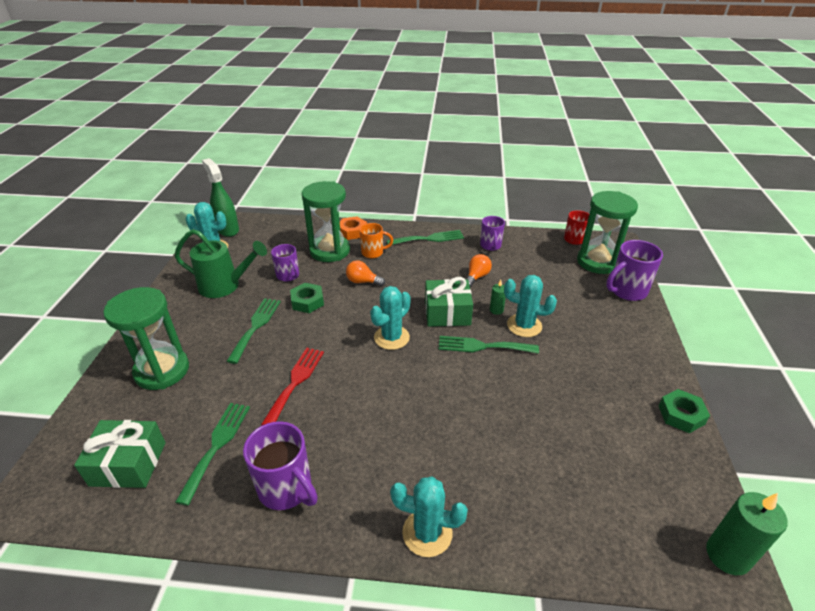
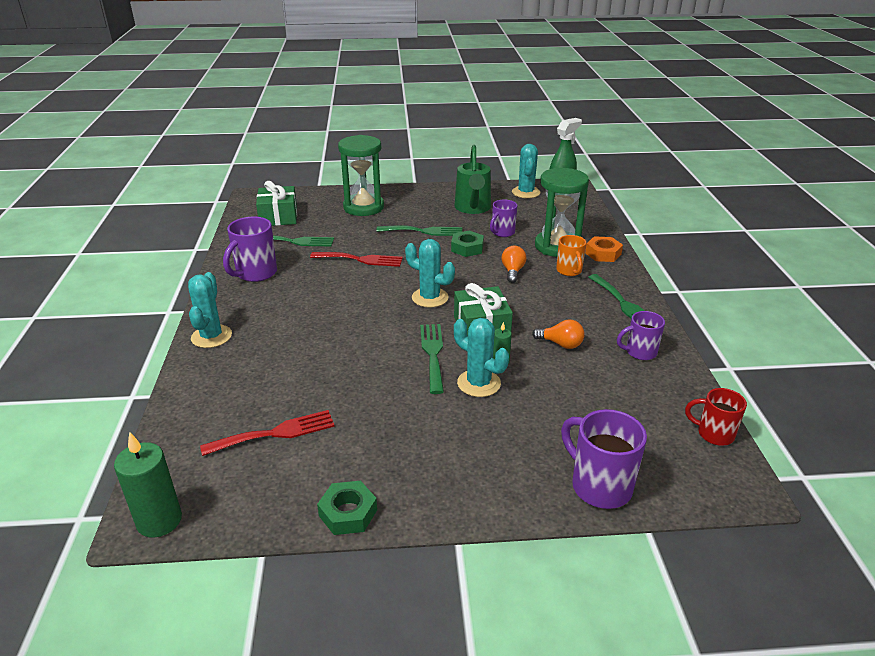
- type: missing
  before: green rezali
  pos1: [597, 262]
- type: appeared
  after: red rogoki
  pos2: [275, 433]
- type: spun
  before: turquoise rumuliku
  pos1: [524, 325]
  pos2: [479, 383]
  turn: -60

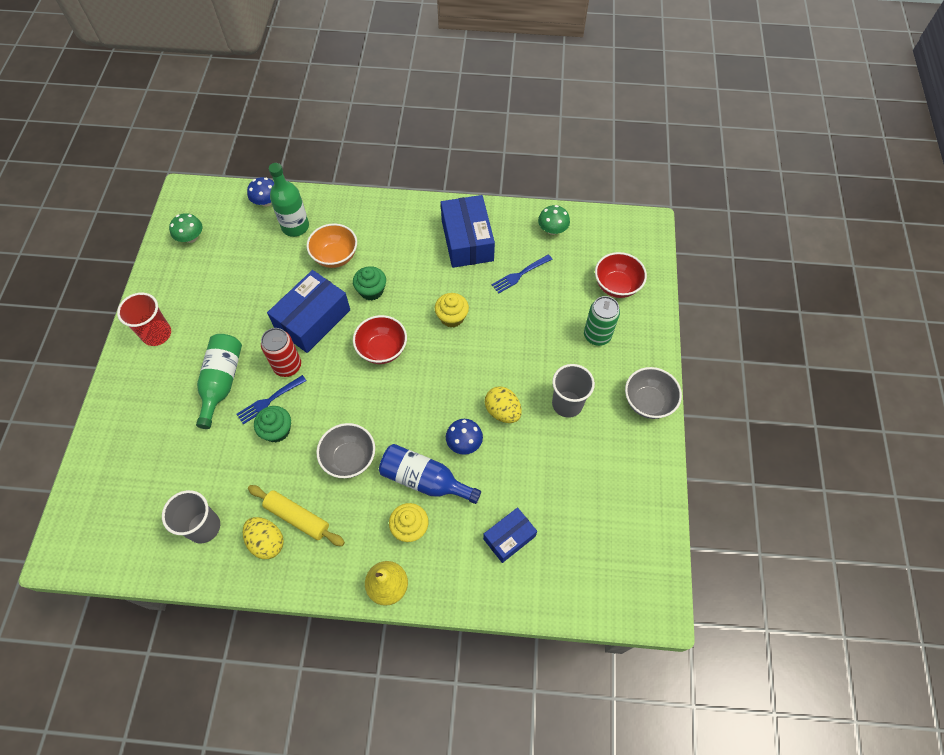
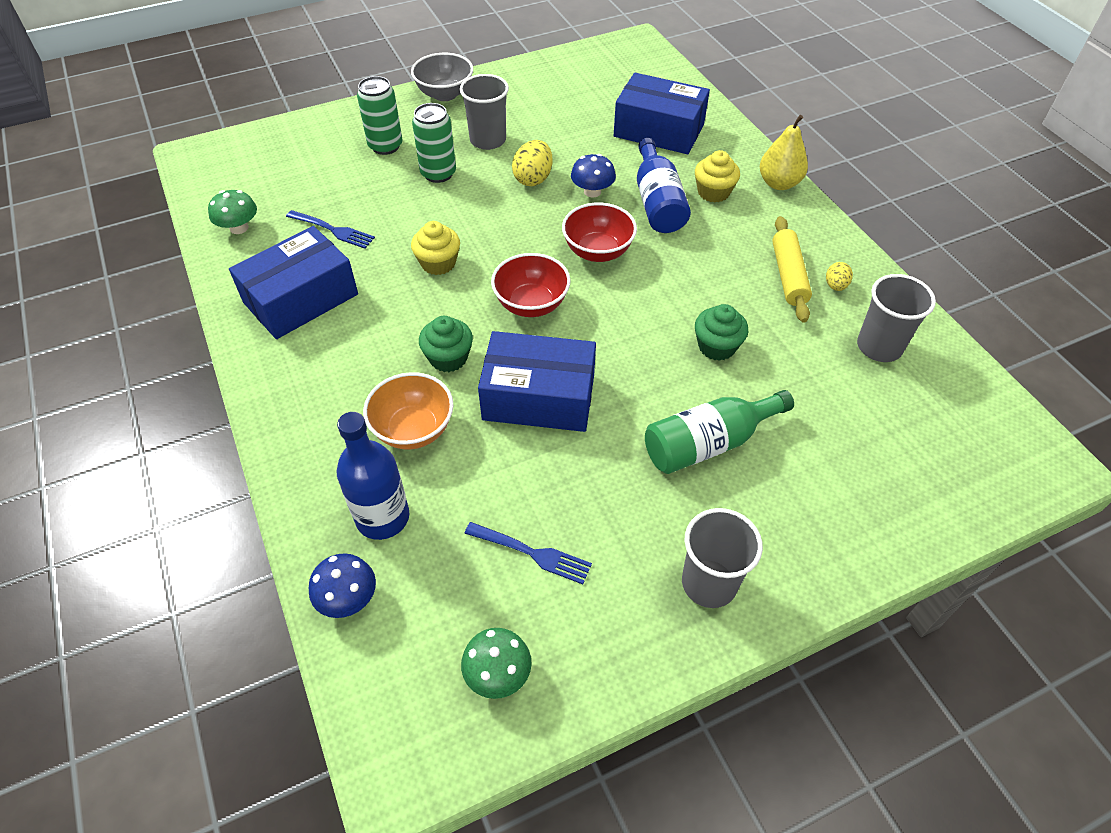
- type: missing
  before: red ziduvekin
  pos1: [287, 366]
- type: missing
  before: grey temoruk
  pos1: [349, 459]
- type: appeared
  after: green ziduvekin
  pos2: [438, 173]
- type: relocated
  before: blue rogoki
  pos1: [270, 400]
  pos2: [531, 553]
- type: relocated
  before: red temoruk
  pos1: [616, 286]
  pos2: [598, 251]
- type: colour
  before: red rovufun
  after: grey rovufun
  pos1: [157, 334]
  pos2: [709, 583]
- type: colour
  before: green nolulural
  after: blue nolulural
  pos1: [295, 226]
  pos2: [382, 517]
- type: size
  before: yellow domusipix
  pos1: [267, 542]
  pos2: [835, 286]
  scale: 0.59
- type: size
  before: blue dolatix
  pos1: [509, 537]
  pos2: [659, 130]
  scale: 1.7

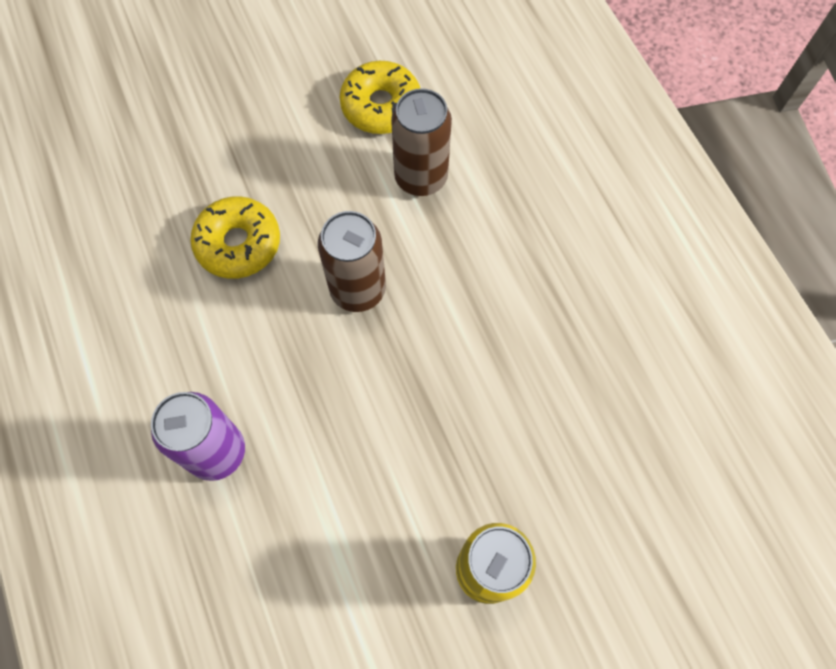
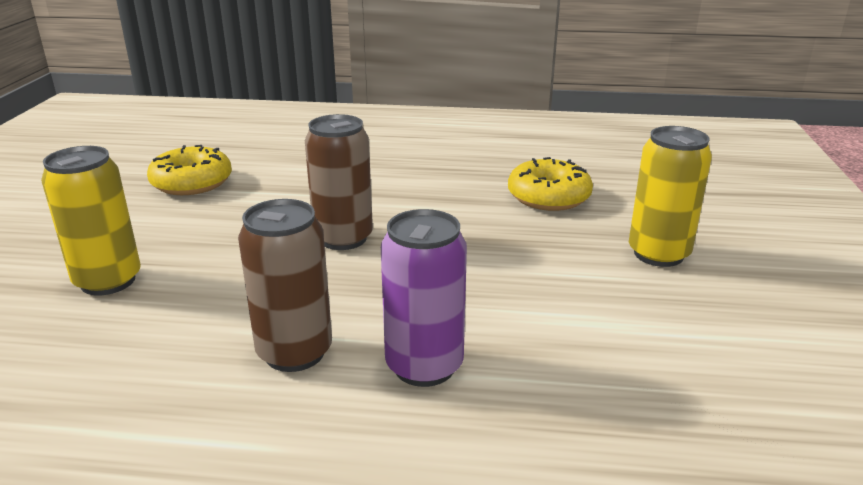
- type: appeared
  after: yellow ziduvekin
  pos2: [108, 281]
- type: relocated
  before: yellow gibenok
  pos1: [238, 244]
  pos2: [548, 197]
- type: relocated
  before: brown ziduvekin
  pos1: [421, 177]
  pos2: [294, 352]

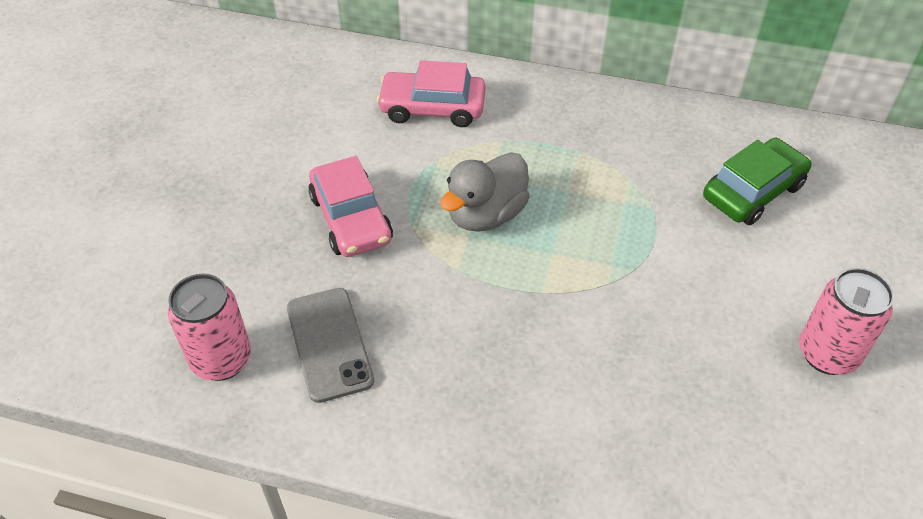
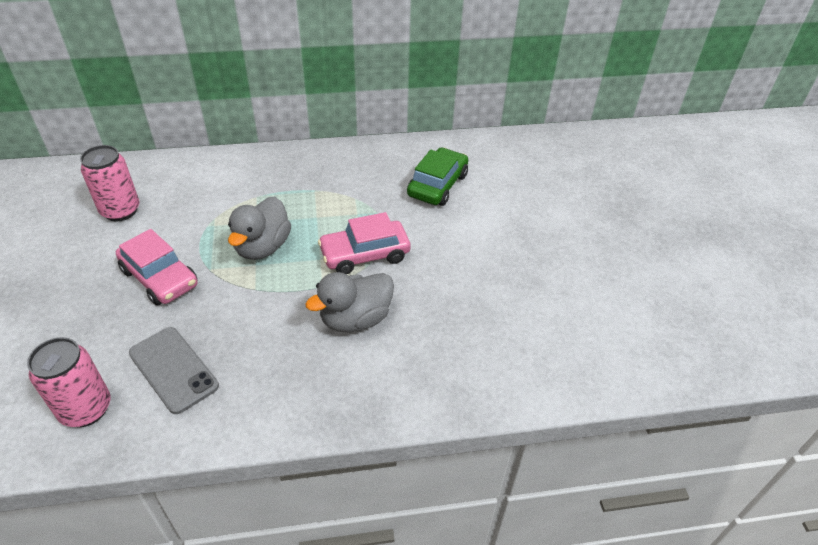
- type: appeared
  after: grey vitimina
  pos2: [355, 319]
- type: relocated
  before: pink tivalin
  pos1: [432, 108]
  pos2: [365, 254]
- type: relocated
  before: pink ziduvekin
  pos1: [827, 354]
  pos2: [120, 211]

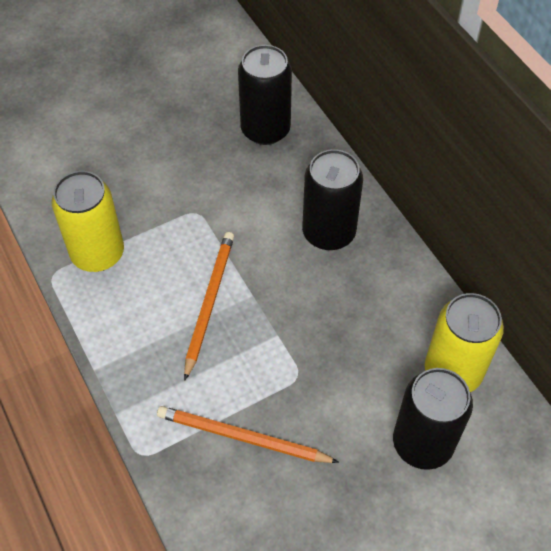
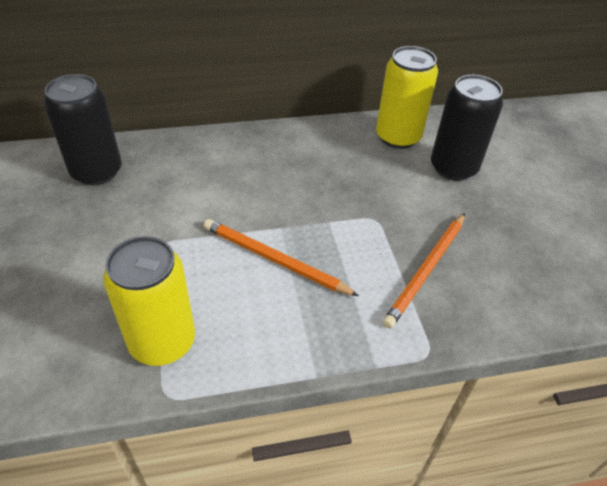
- type: missing
  before: black ziduvekin
  pos1: [328, 232]

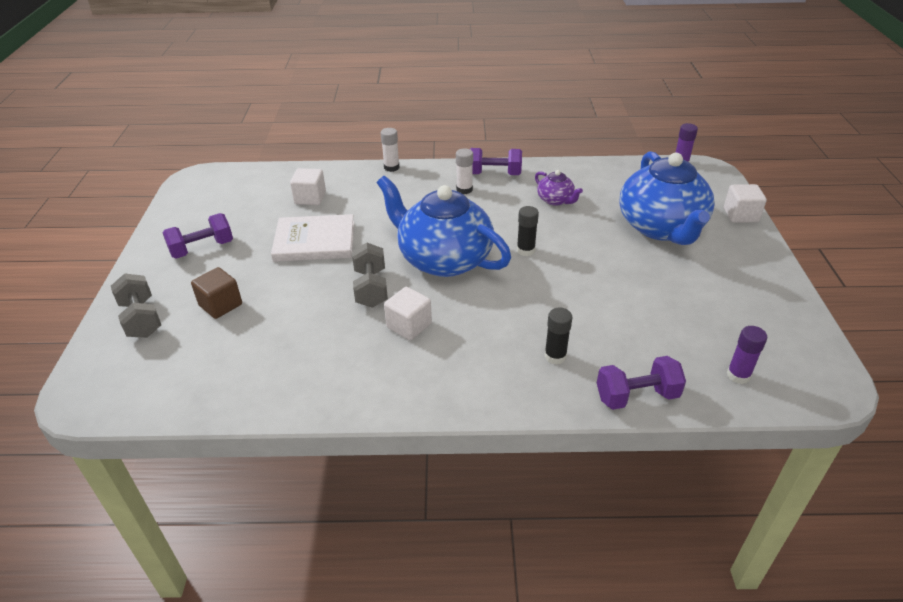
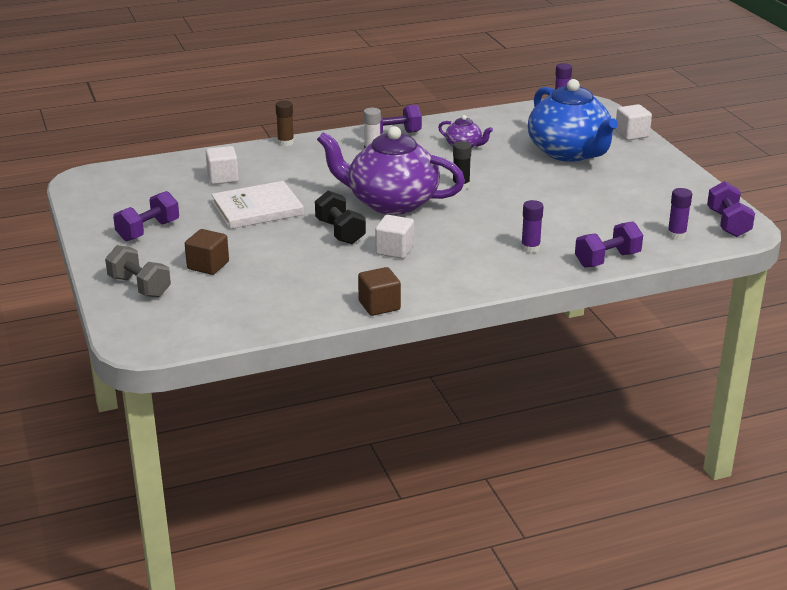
- type: appeared
  after: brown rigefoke
  pos2: [379, 305]
- type: appeared
  after: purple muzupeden
  pos2: [728, 223]
- type: colour
  before: grey muzupeden
  after: black muzupeden
  pos1: [371, 288]
  pos2: [340, 232]
- type: colour
  before: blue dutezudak
  after: purple dutezudak
  pos1: [443, 259]
  pos2: [391, 203]
- type: colour
  before: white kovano
  after: brown kovano
  pos1: [391, 167]
  pos2: [285, 143]
- type: colour
  before: black kovano
  after: purple kovano
  pos1: [555, 356]
  pos2: [530, 248]

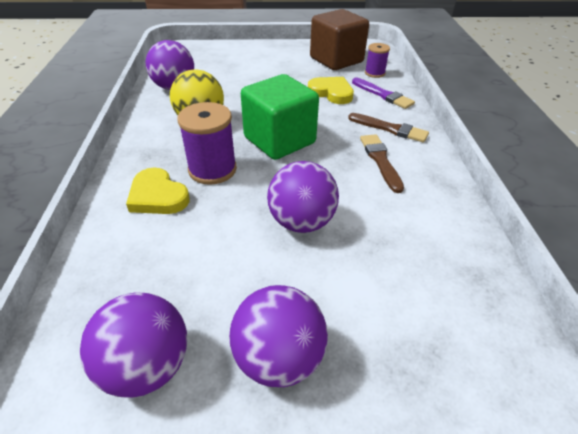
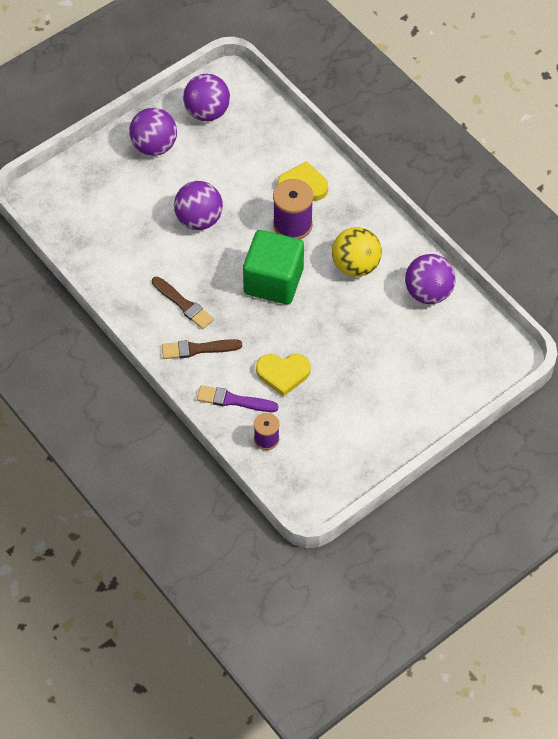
- type: missing
  before: brown rigefoke
  pos1: [336, 60]

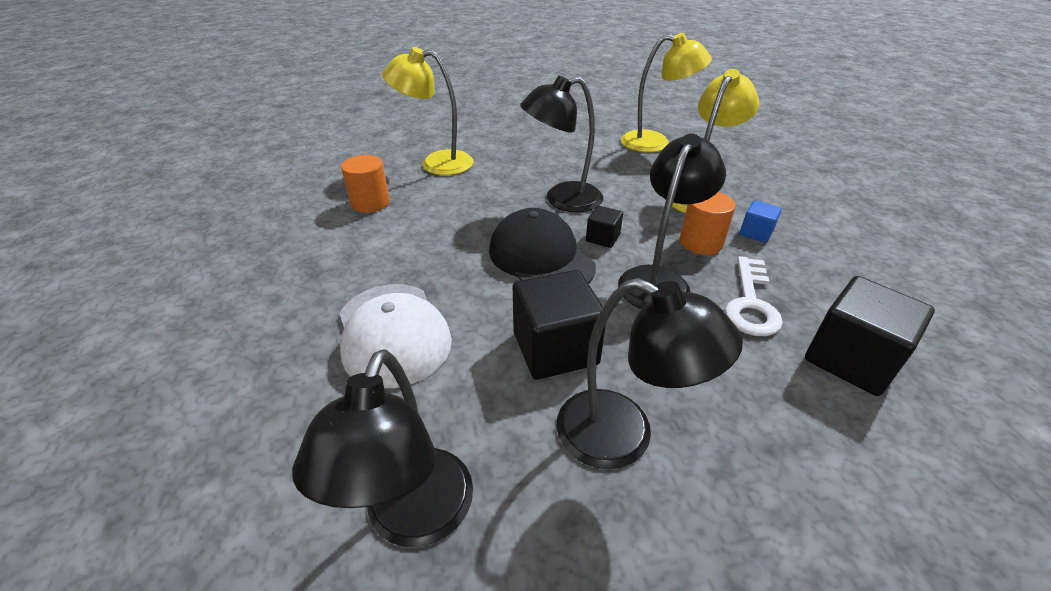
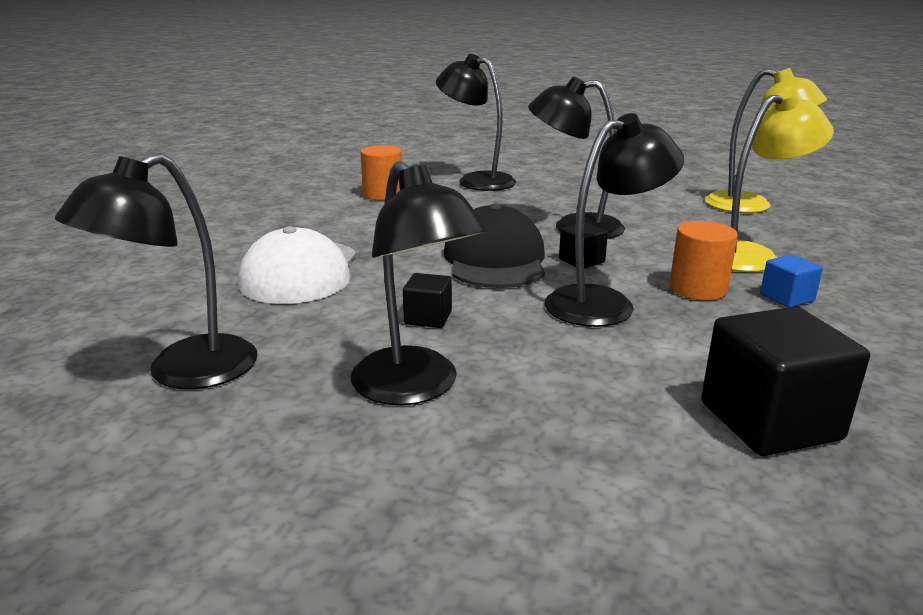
- type: missing
  before: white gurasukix
  pos1: [751, 303]
- type: colour
  before: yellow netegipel
  after: black netegipel
  pos1: [436, 163]
  pos2: [476, 180]
- type: size
  before: black rigefoke
  pos1: [555, 348]
  pos2: [428, 318]
  scale: 0.51

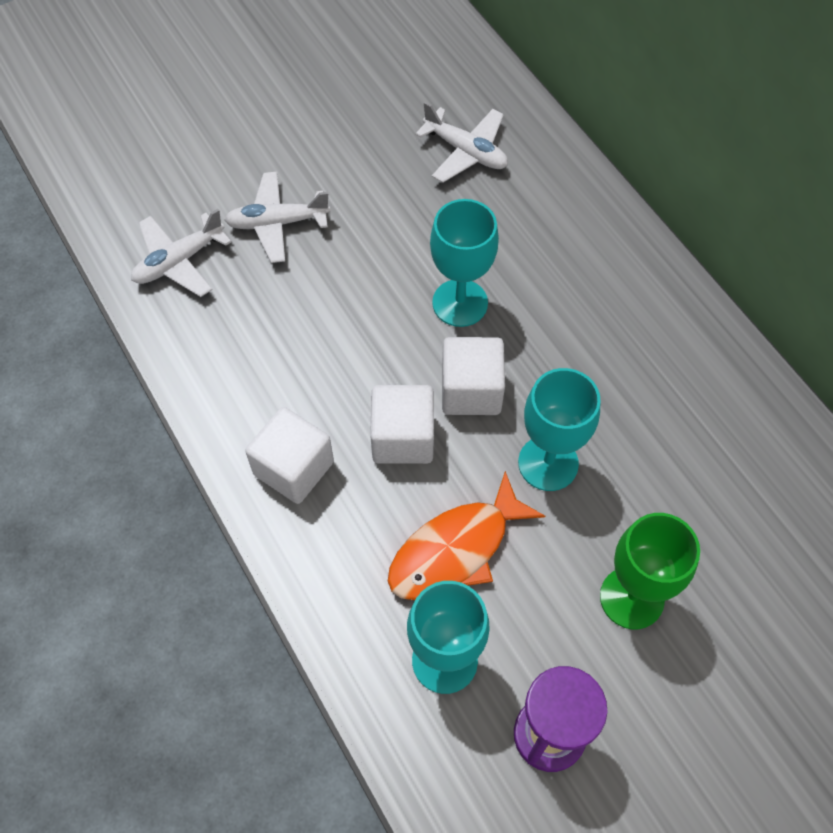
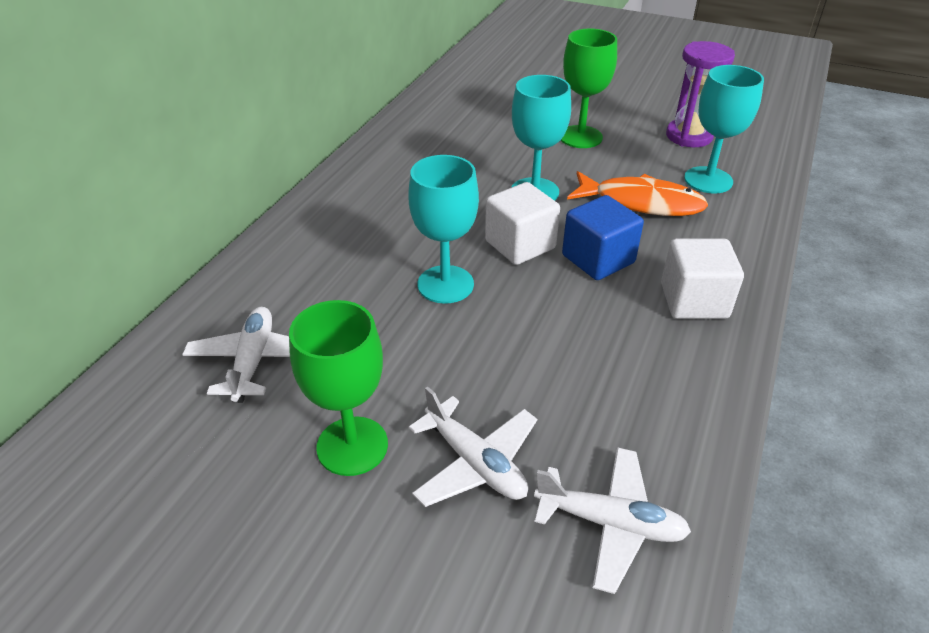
- type: appeared
  after: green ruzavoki
  pos2: [352, 446]
- type: colour
  before: white rigefoke
  after: blue rigefoke
  pos1: [403, 438]
  pos2: [598, 259]

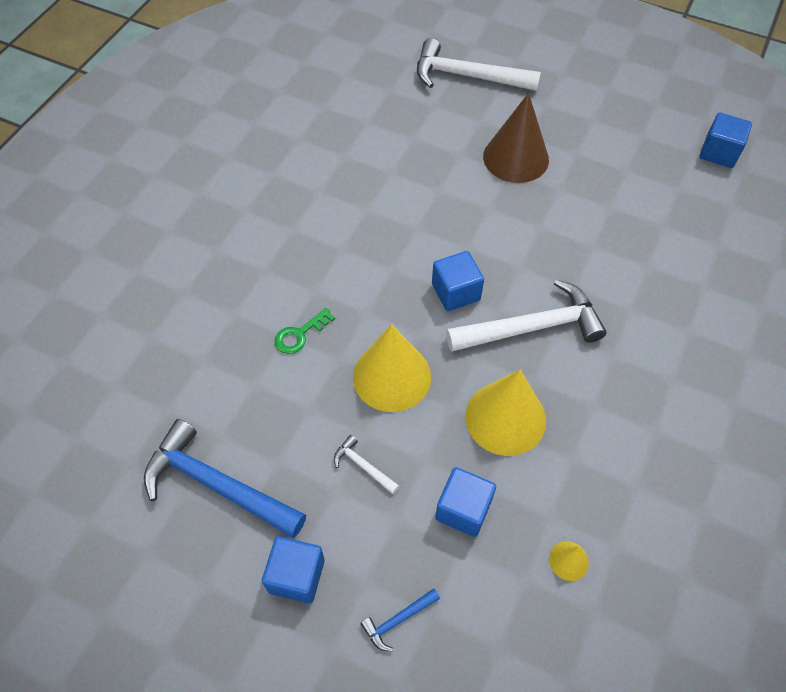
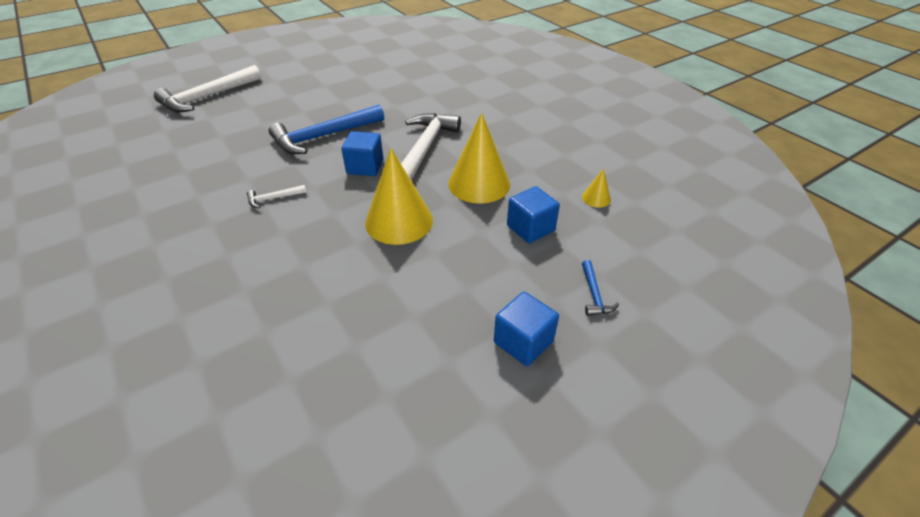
- type: missing
  before: green gurasukix
  pos1: [300, 334]
- type: missing
  before: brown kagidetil
  pos1: [516, 158]
- type: missing
  before: blue rigefoke
  pos1: [719, 153]
- type: relocated
  before: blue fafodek
  pos1: [217, 485]
  pos2: [323, 136]
- type: relocated
  before: white fafodek
  pos1: [363, 466]
  pos2: [273, 198]

